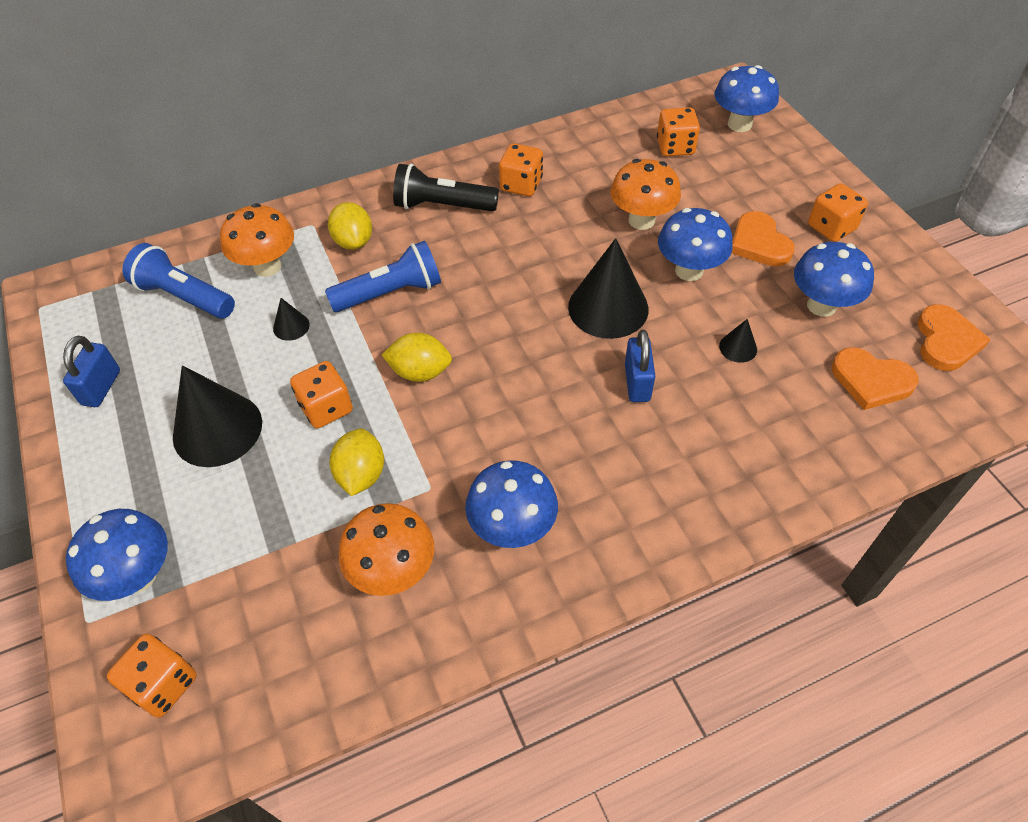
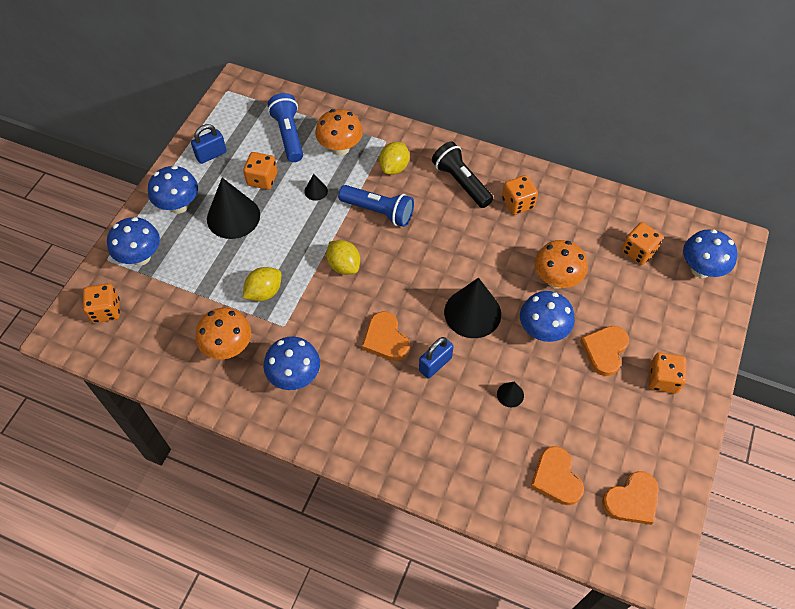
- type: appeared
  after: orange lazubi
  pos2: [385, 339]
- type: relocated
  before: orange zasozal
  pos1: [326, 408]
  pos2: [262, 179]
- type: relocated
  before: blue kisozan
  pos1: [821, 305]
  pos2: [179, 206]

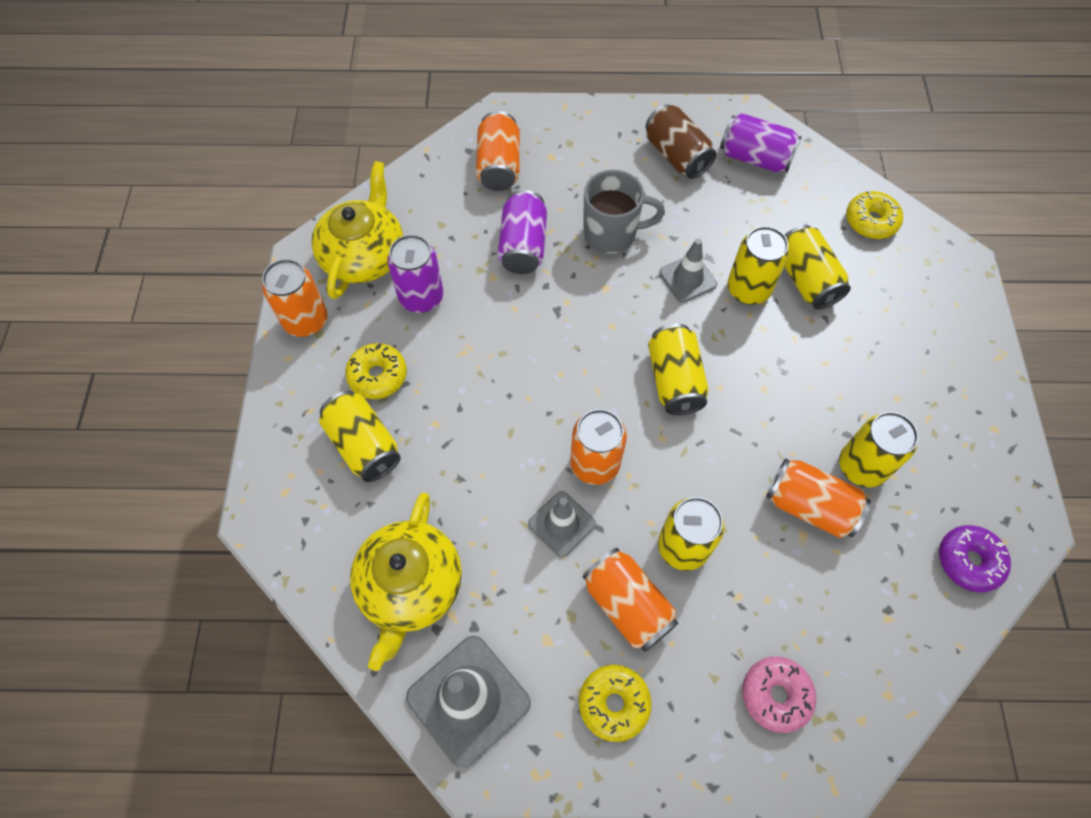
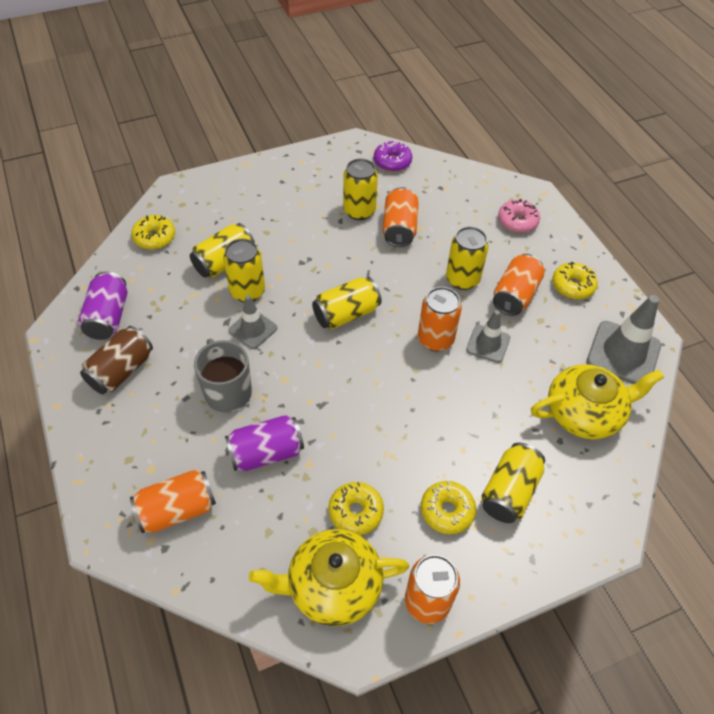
- type: exchanged
  before: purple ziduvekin
  after: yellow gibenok
  pos1: [421, 297]
  pos2: [356, 512]

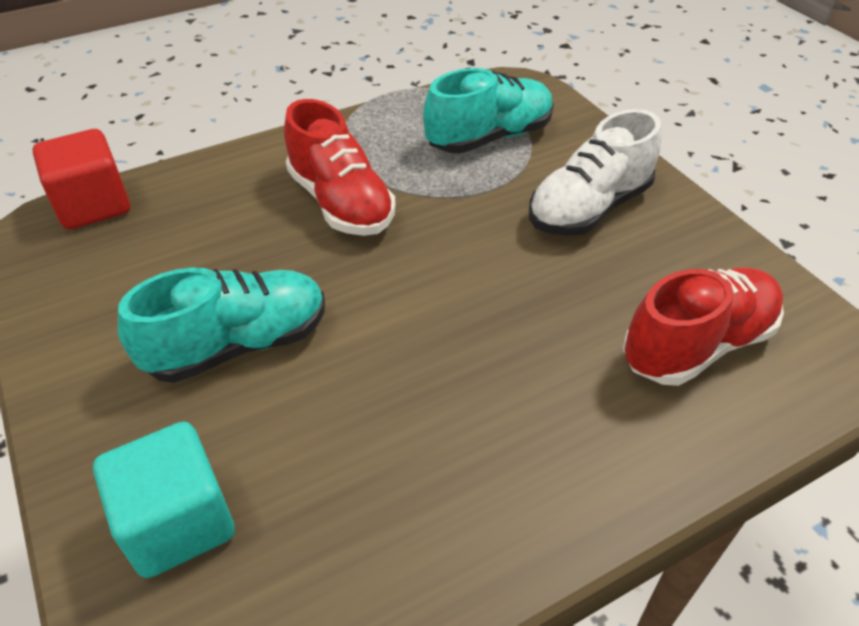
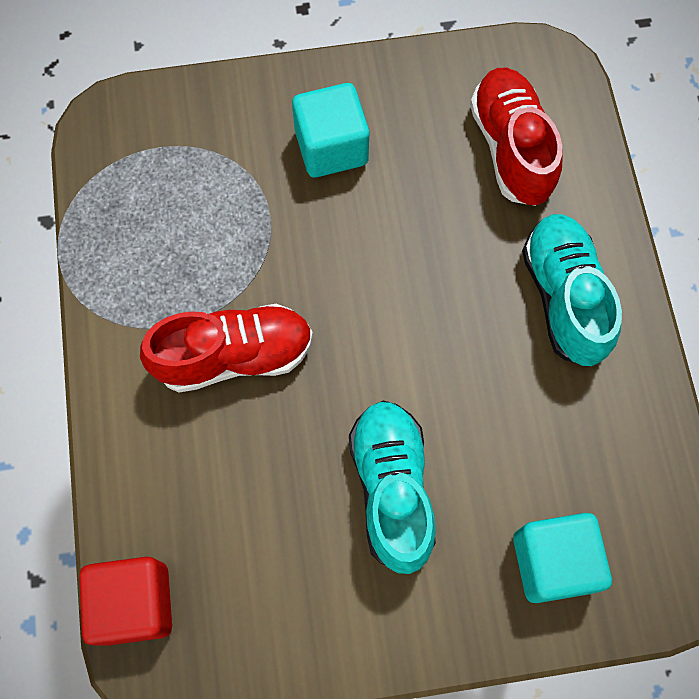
- type: relocated
  before: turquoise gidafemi
  pos1: [489, 137]
  pos2: [564, 297]
- type: exchanged
  before: white gidafemi
  after: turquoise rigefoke
  pos1: [589, 209]
  pos2: [331, 147]

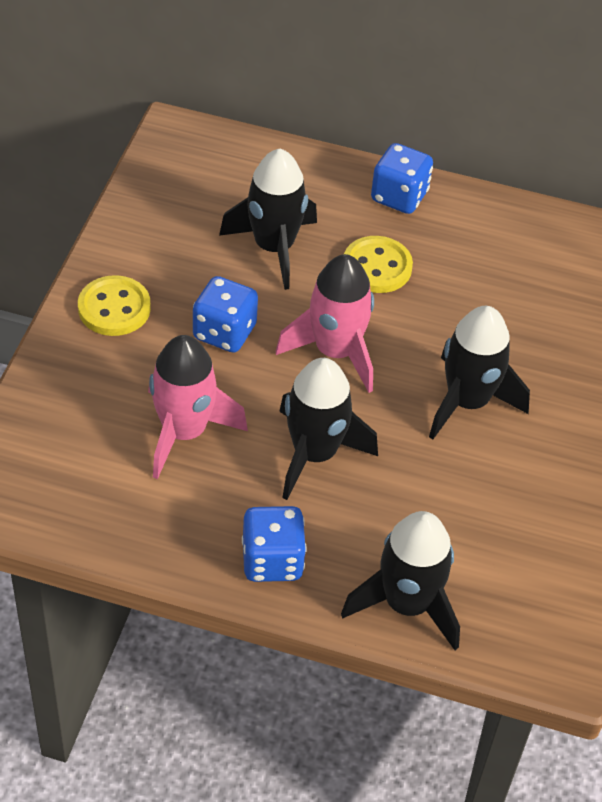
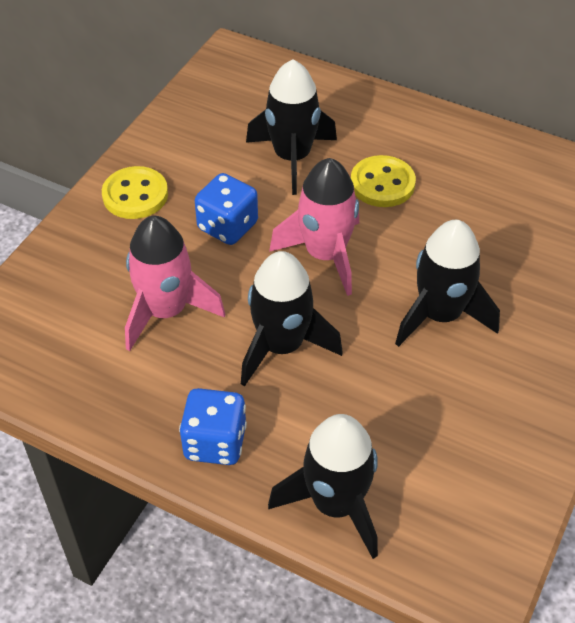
- type: missing
  before: blue zasozal
  pos1: [399, 196]

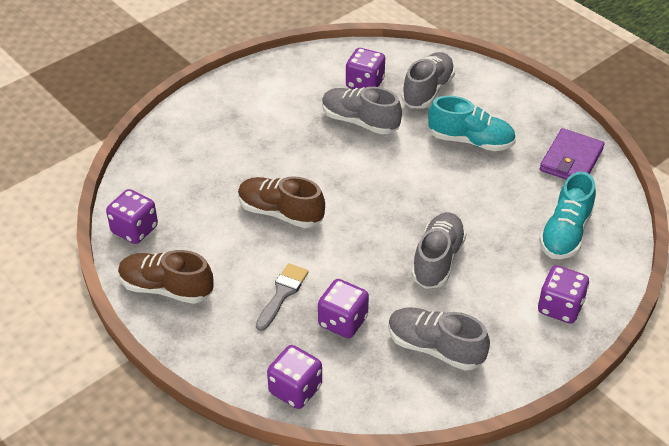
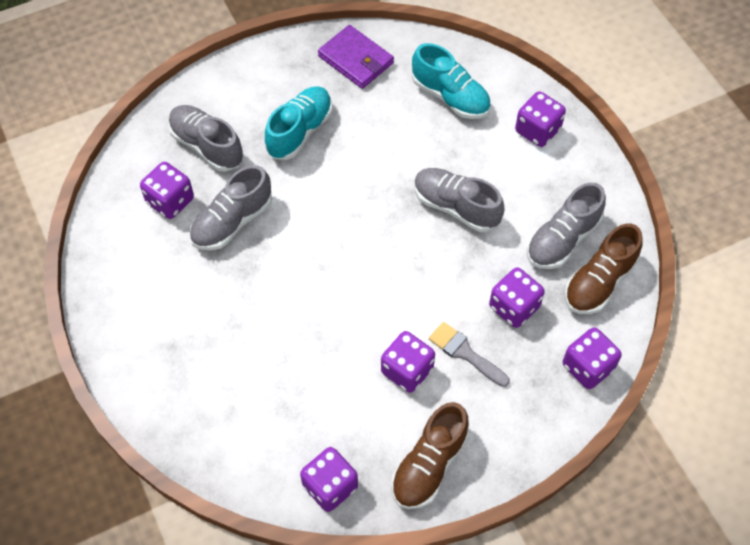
- type: appeared
  after: purple zasozal
  pos2: [407, 370]
- type: relocated
  before: brown gidafemi
  pos1: [280, 213]
  pos2: [599, 282]

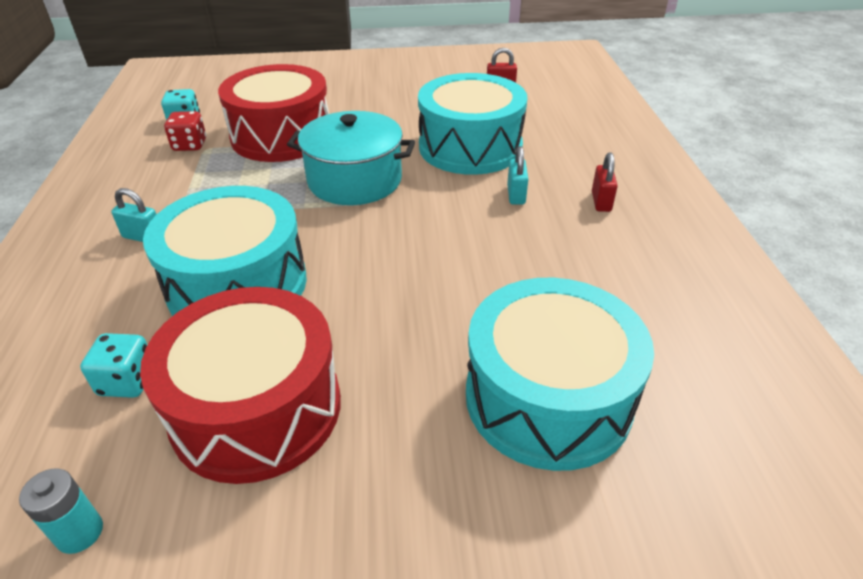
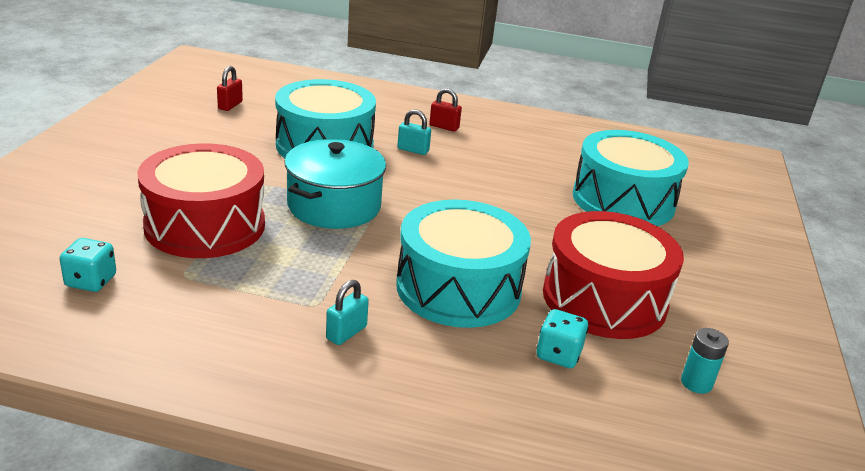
- type: missing
  before: red zasozal
  pos1: [190, 145]

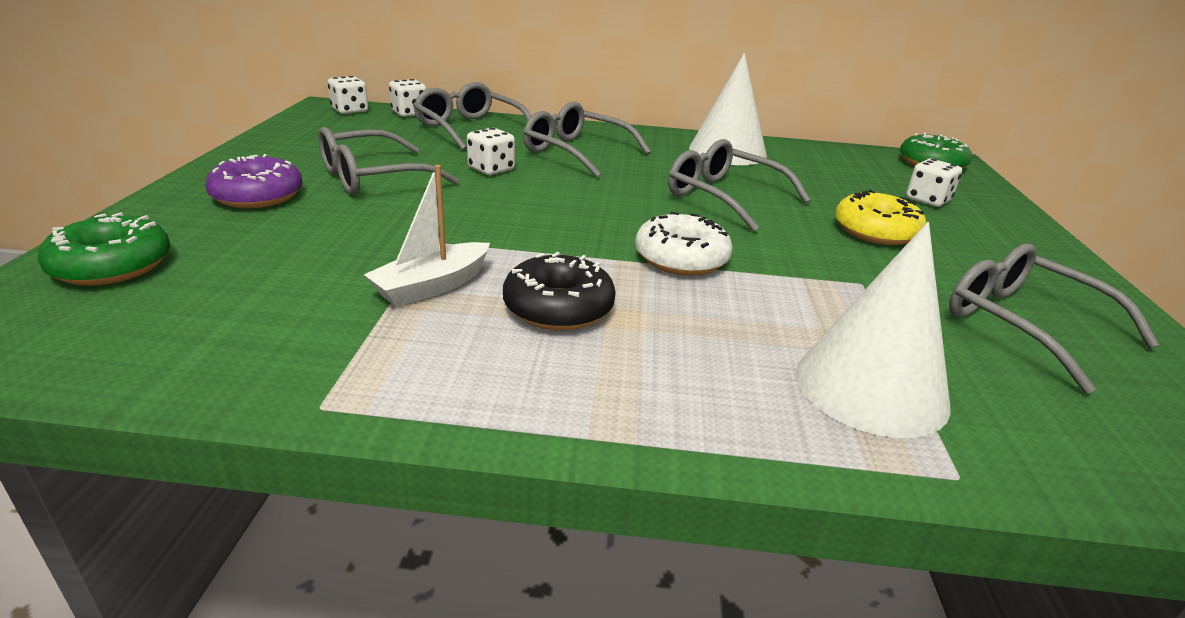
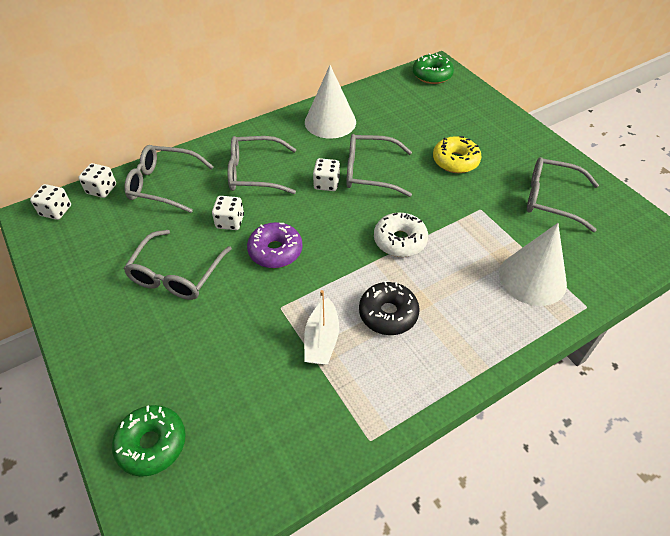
- type: relocated
  before: purple gibenok
  pos1: [257, 196]
  pos2: [275, 251]
- type: relocated
  before: white zasozal
  pos1: [927, 200]
  pos2: [326, 184]

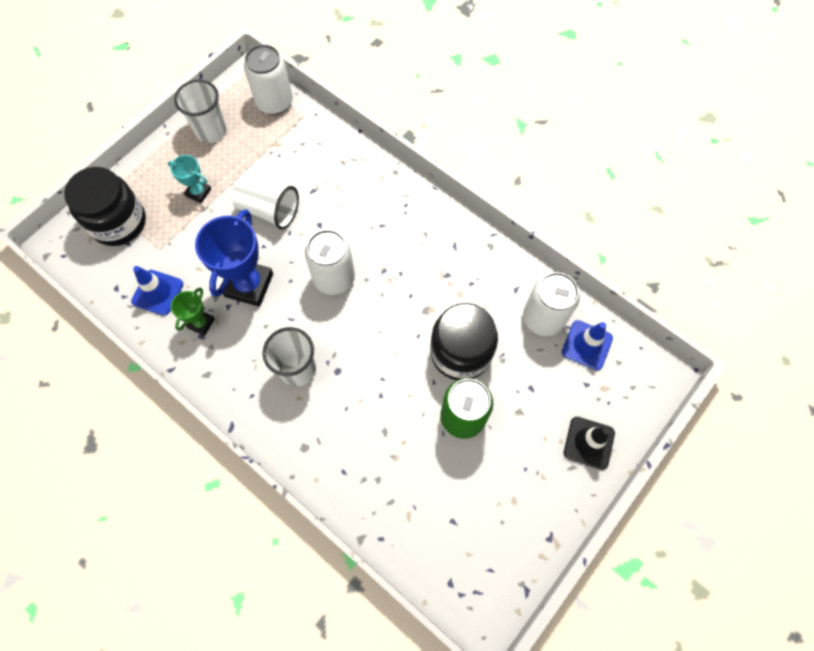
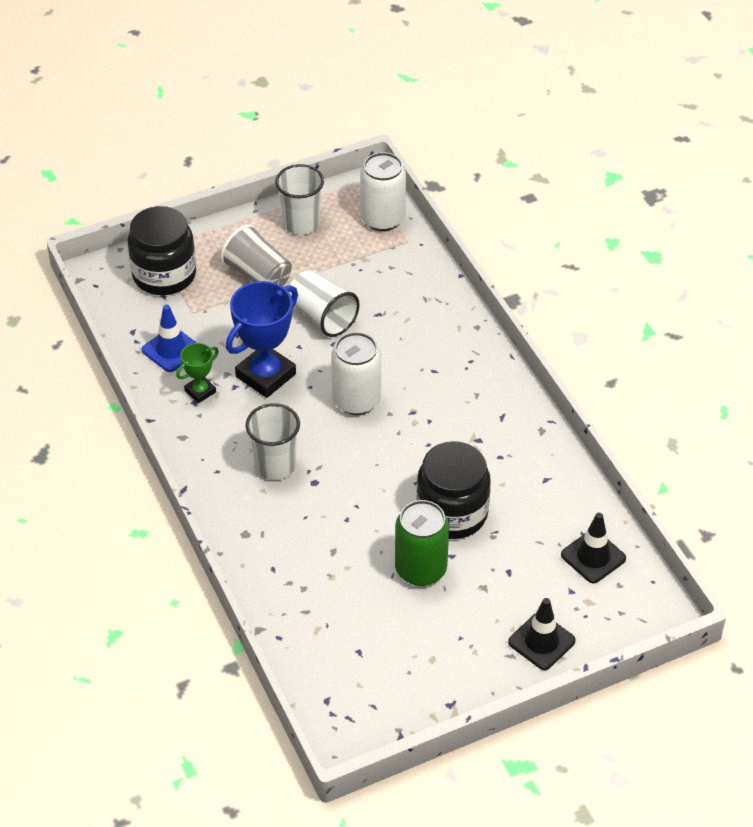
- type: missing
  before: white ziduvekin
  pos1: [543, 318]
- type: exchanged
  before: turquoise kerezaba
  after: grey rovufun
  pos1: [198, 192]
  pos2: [258, 275]
- type: colour
  before: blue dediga
  after: black dediga
  pos1: [587, 345]
  pos2: [593, 557]

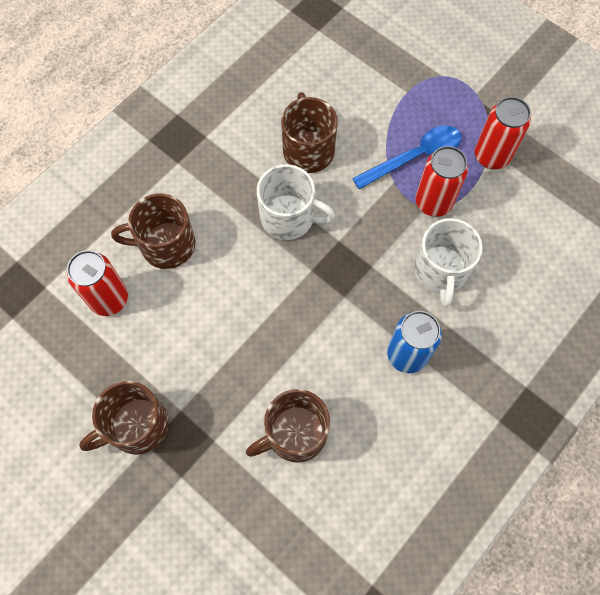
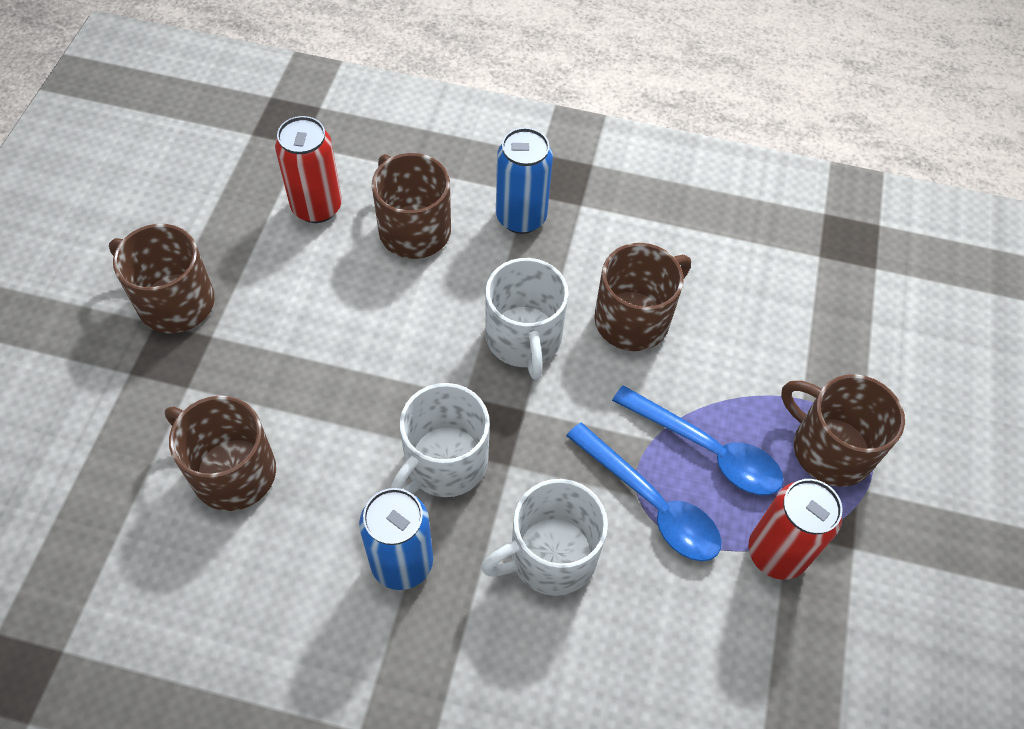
- type: appeared
  after: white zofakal
  pos2: [444, 463]
- type: appeared
  after: blue ziduvekin
  pos2: [521, 217]
- type: appeared
  after: brown zofakal
  pos2: [830, 449]
- type: exchanged
  before: red ziduvekin
  after: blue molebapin
  pos1: [433, 202]
  pos2: [651, 503]

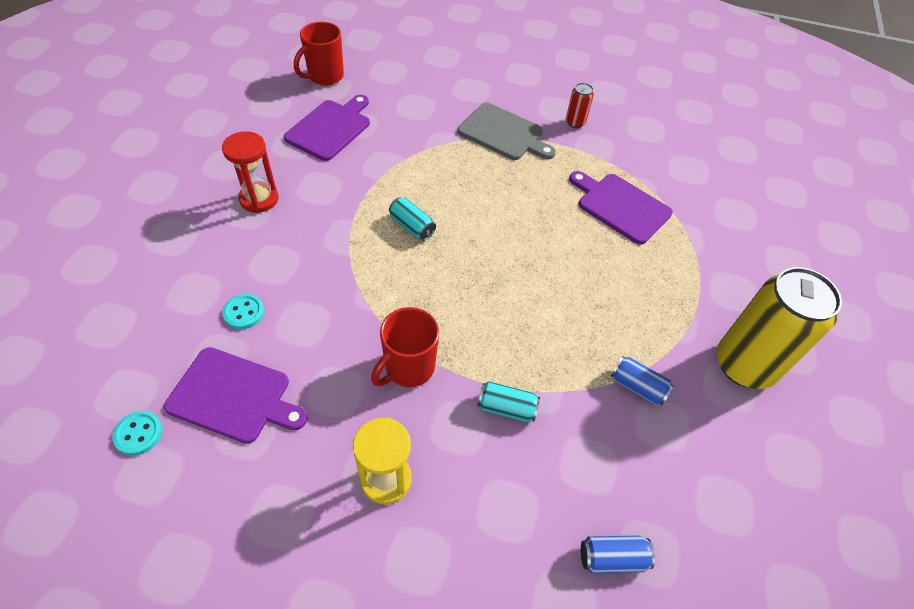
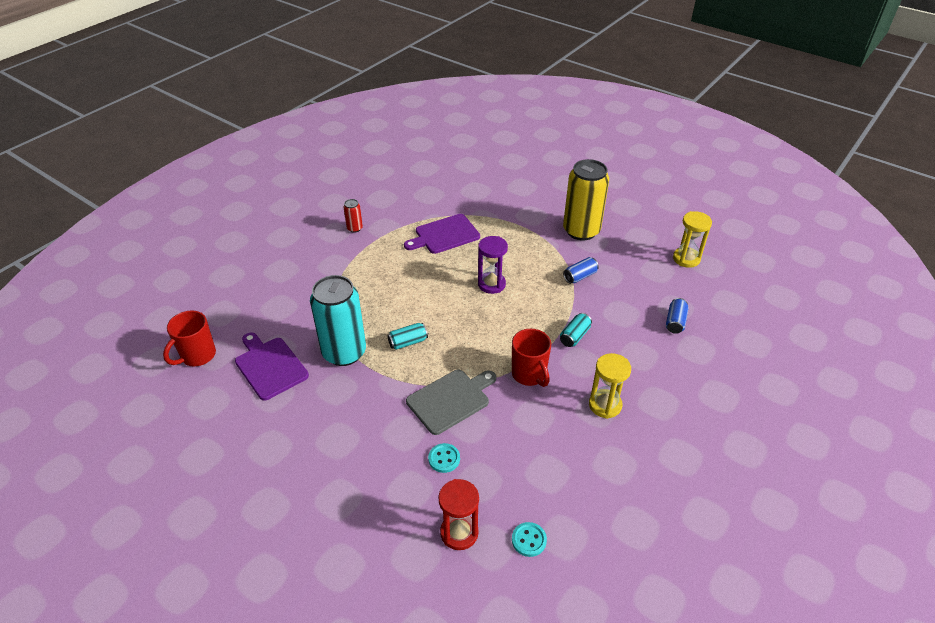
- type: missing
  before: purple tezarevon
  pos1: [233, 396]
- type: appeared
  after: turquoise ziduvekin
  pos2: [344, 352]
- type: appeared
  after: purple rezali
  pos2: [491, 284]
- type: appeared
  after: yellow rezali
  pos2: [686, 259]
- type: relocated
  before: red rezali
  pos1: [259, 199]
  pos2: [459, 533]
- type: relocated
  before: grey tezarevon
  pos1: [503, 133]
  pos2: [450, 400]
- type: spun
  before: red zofakal
  pos1: [325, 76]
  pos2: [197, 356]
  turn: 60

